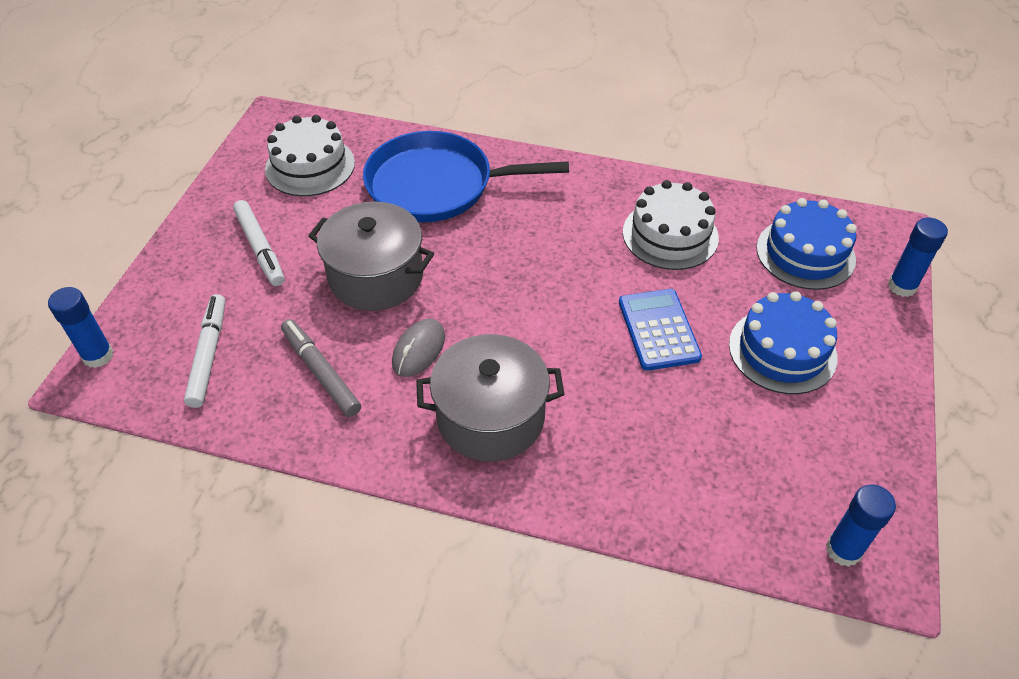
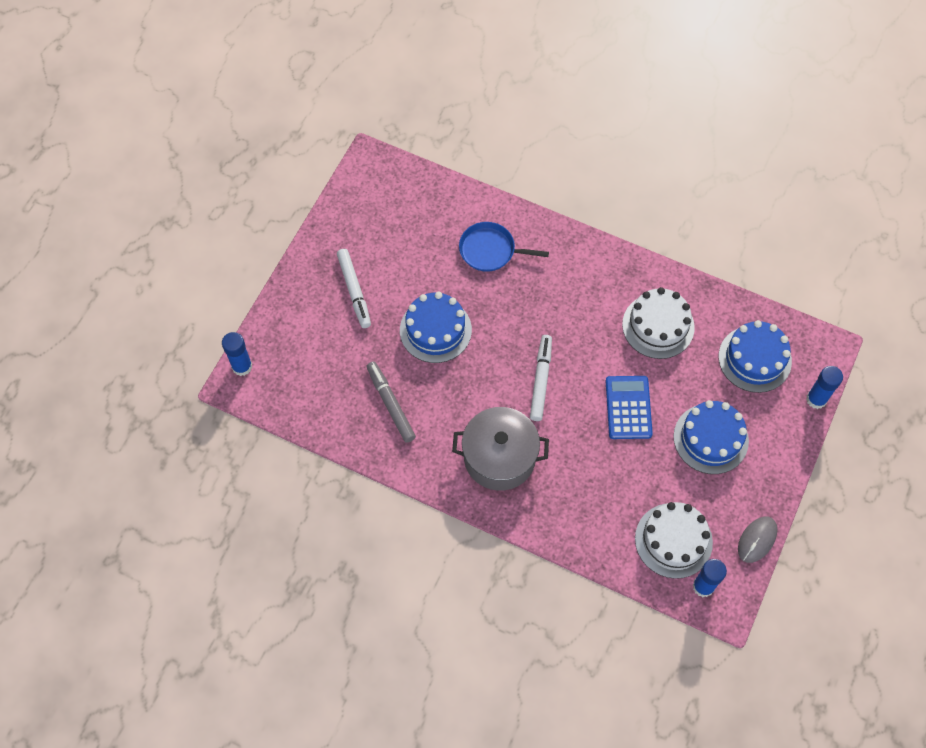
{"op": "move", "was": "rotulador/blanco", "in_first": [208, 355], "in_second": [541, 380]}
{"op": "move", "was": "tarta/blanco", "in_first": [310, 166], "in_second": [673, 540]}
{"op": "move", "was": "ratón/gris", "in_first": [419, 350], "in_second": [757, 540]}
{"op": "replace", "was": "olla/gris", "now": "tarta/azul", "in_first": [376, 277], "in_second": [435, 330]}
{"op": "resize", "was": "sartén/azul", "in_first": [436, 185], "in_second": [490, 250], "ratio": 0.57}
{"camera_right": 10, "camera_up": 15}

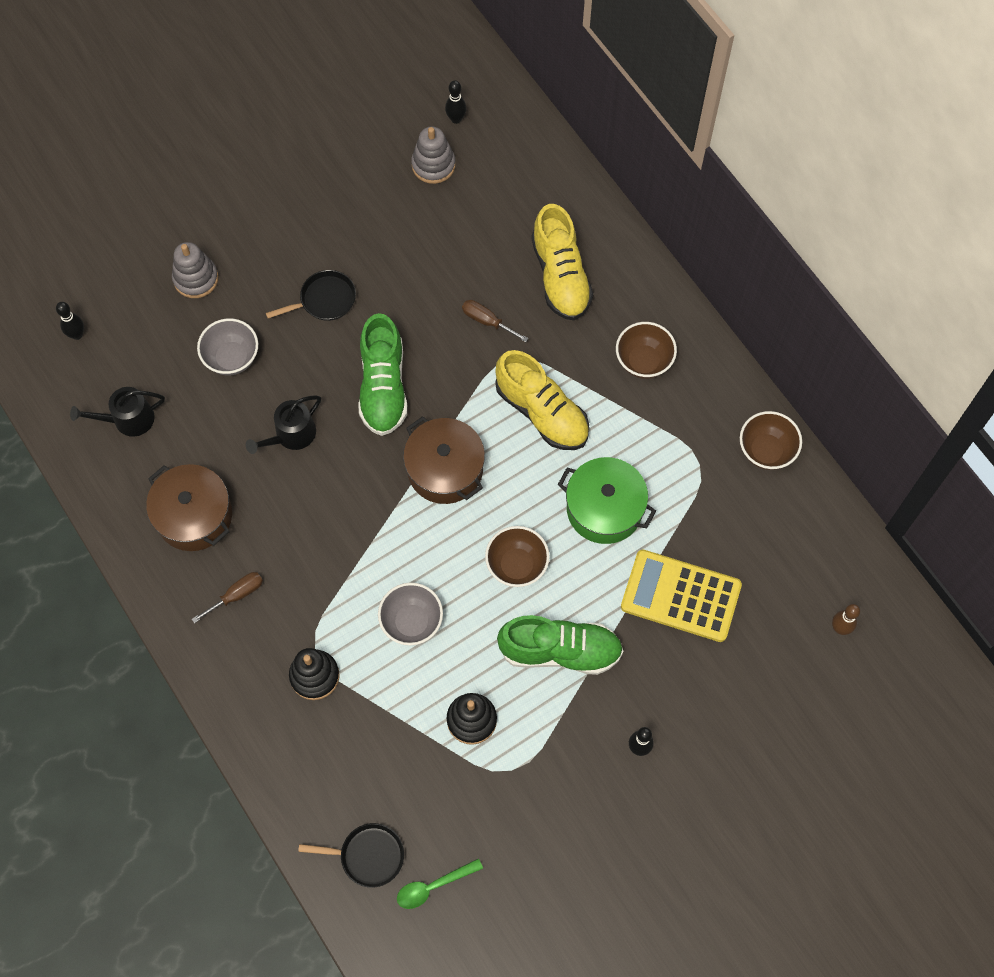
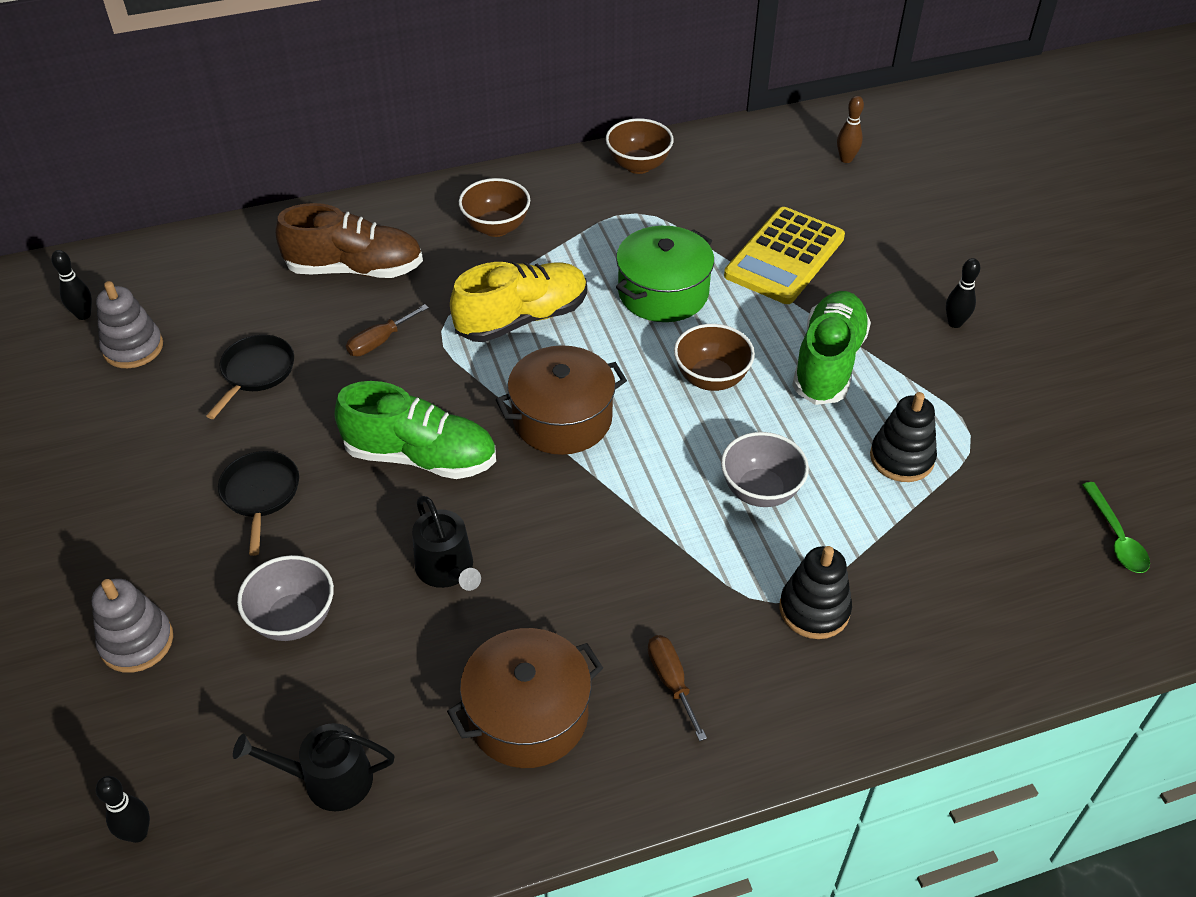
{"op": "move", "was": "sartén/negro", "in_first": [367, 856], "in_second": [256, 372]}
{"op": "recolor", "was": "zapato/amarillo", "now": "zapato/marrón", "in_first": [560, 276], "in_second": [355, 269]}
{"op": "rotate", "was": "regadera/negro", "in_first": [128, 419], "in_second": [329, 780], "clockwise": 90}
{"camera_right": -75, "camera_up": -20}

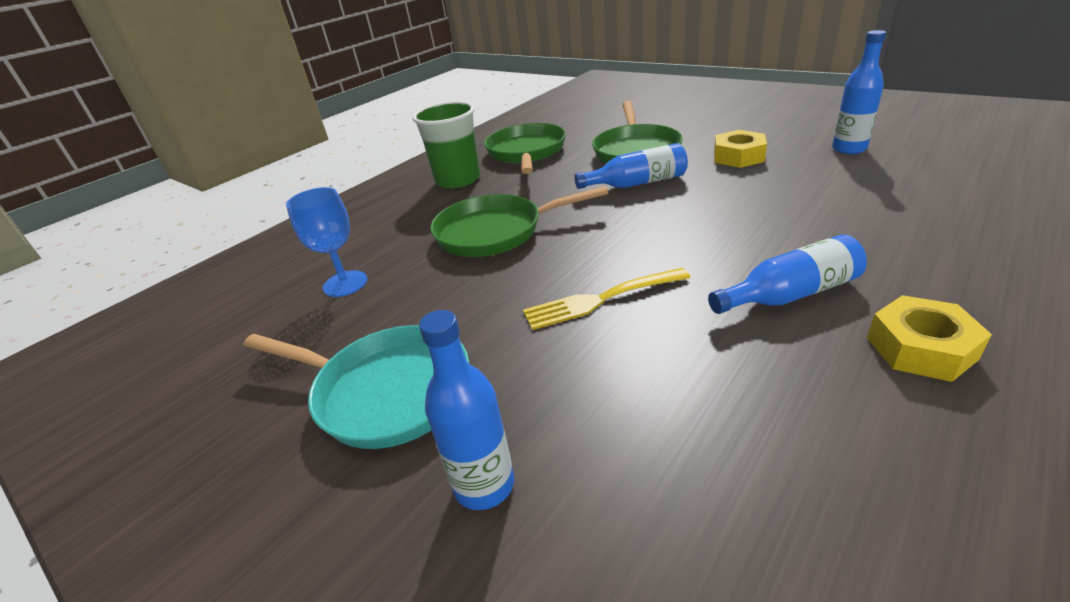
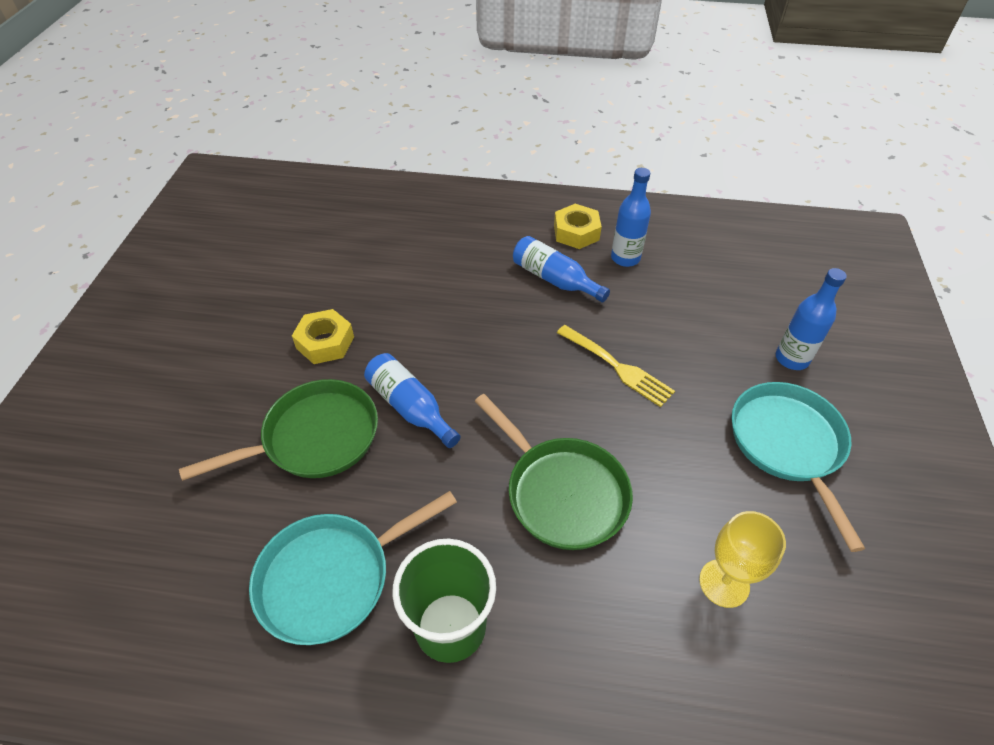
{"op": "move", "was": "botella/azul", "in_first": [849, 149], "in_second": [625, 258]}
{"op": "recolor", "was": "copa/azul", "now": "copa/amarillo", "in_first": [345, 284], "in_second": [724, 583]}
{"op": "recolor", "was": "sartén/verde", "now": "sartén/turquesa", "in_first": [526, 152], "in_second": [332, 577]}
{"camera_right": -125, "camera_up": 15}

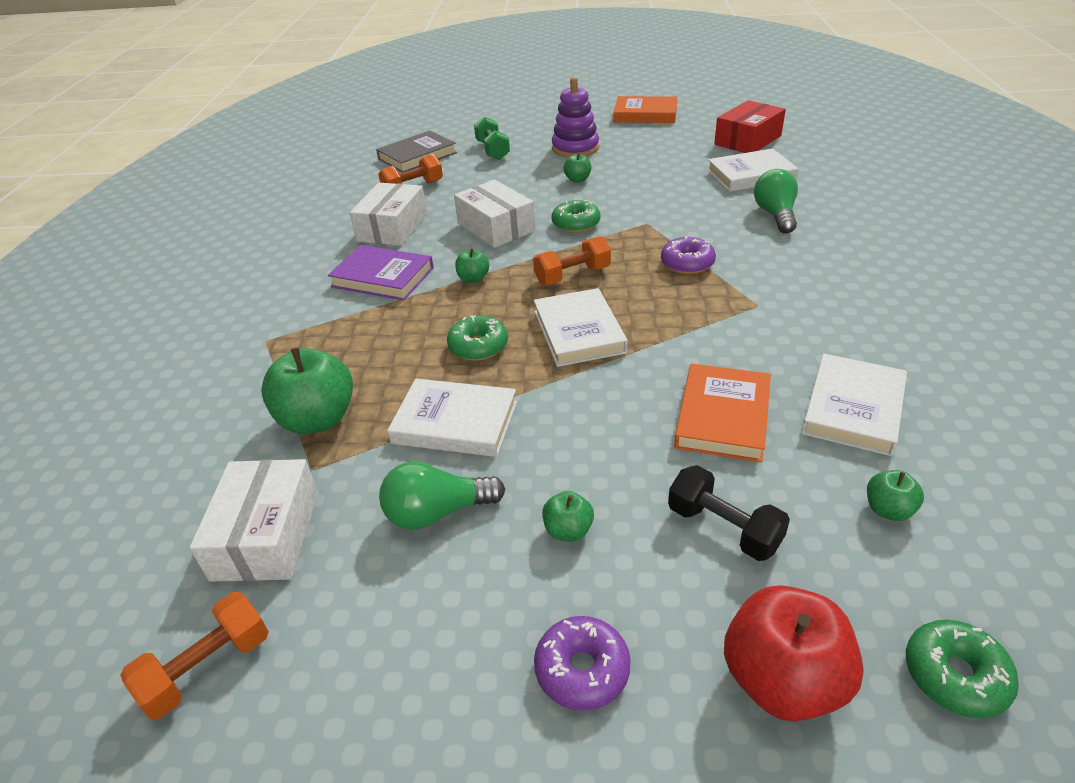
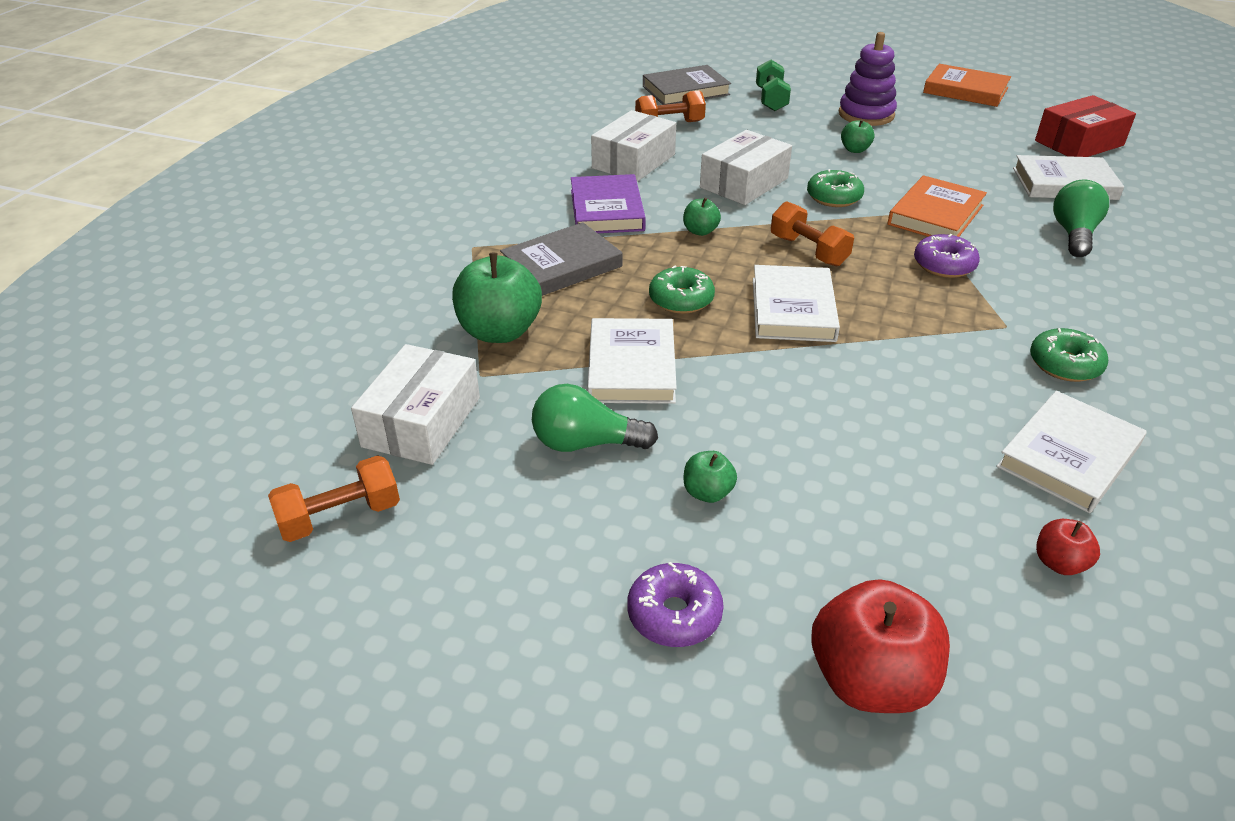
{"op": "delete", "was": "mancuerna/negro", "in_first": [723, 528]}
{"op": "insert", "now": "libro/gris", "in_second": [561, 265]}
{"op": "move", "was": "libro/naranja", "in_first": [722, 416], "in_second": [935, 215]}
{"op": "move", "was": "rosquilla/verde", "in_first": [955, 675], "in_second": [1064, 365]}
{"op": "recolor", "was": "manzana/verde", "now": "manzana/rojo", "in_first": [888, 510], "in_second": [1059, 563]}
{"op": "rotate", "was": "libro/morado", "in_first": [383, 277], "in_second": [607, 210], "clockwise": 45}
{"op": "rotate", "was": "libro/blanco", "in_first": [455, 422], "in_second": [631, 366], "clockwise": 60}
{"op": "rotate", "was": "caja/blanco", "in_first": [496, 227], "in_second": [744, 183], "clockwise": 60}
{"op": "rotate", "was": "mancuerna/naranja", "in_first": [572, 276], "in_second": [808, 251], "clockwise": 60}
{"camera_right": 15, "camera_up": 0}

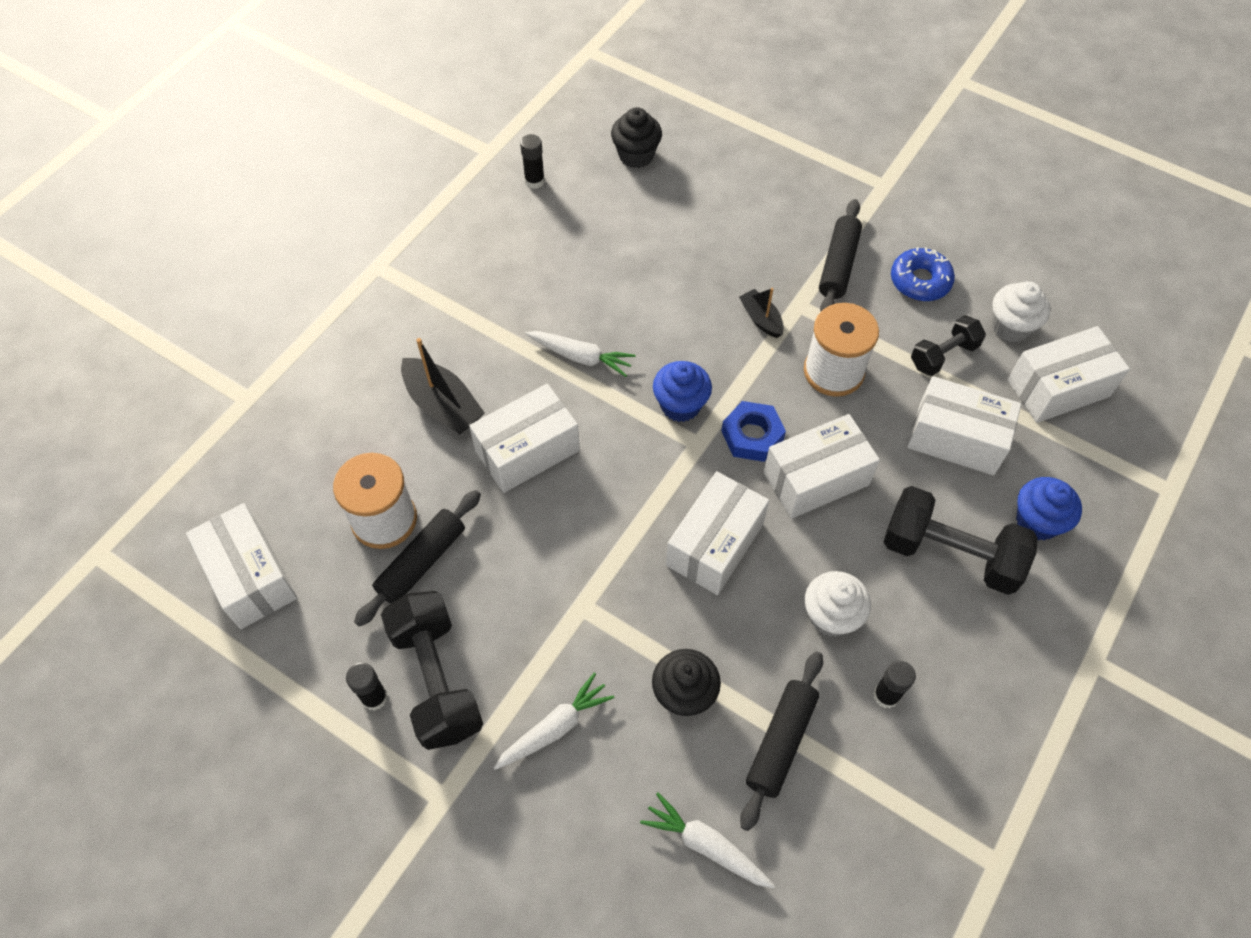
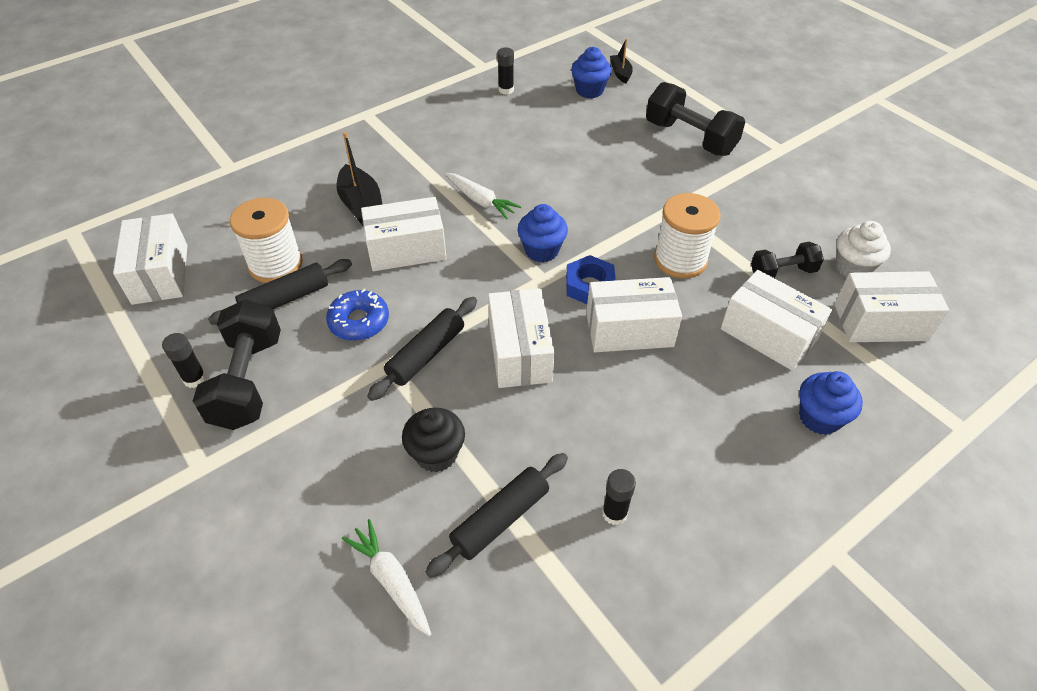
{"op": "delete", "was": "zanahoria/blanco", "in_first": [555, 728]}
{"op": "delete", "was": "magdalena/blanco", "in_first": [831, 616]}
{"op": "move", "was": "barco/negro", "in_first": [761, 319], "in_second": [620, 73]}
{"op": "move", "was": "rodillo/negro", "in_first": [838, 265], "in_second": [426, 354]}
{"op": "move", "was": "mancuerna/negro", "in_first": [950, 554], "in_second": [690, 138]}
{"op": "move", "was": "rosquilla/azul", "in_first": [920, 281], "in_second": [359, 321]}
{"op": "recolor", "was": "magdalena/negro", "now": "magdalena/azul", "in_first": [636, 155], "in_second": [589, 90]}
{"op": "rotate", "was": "caja/blanco", "in_first": [715, 544], "in_second": [520, 352], "clockwise": -60}
{"camera_right": 20, "camera_up": -10}

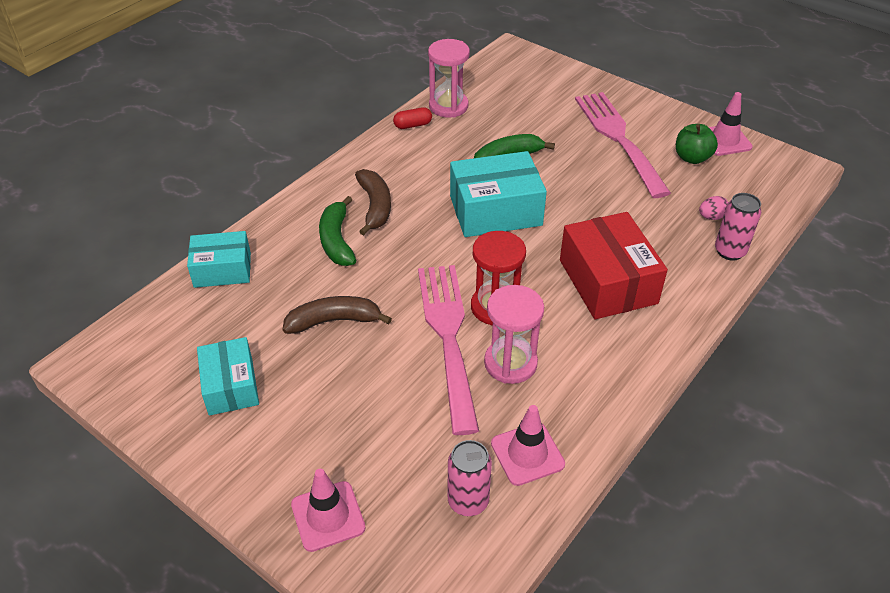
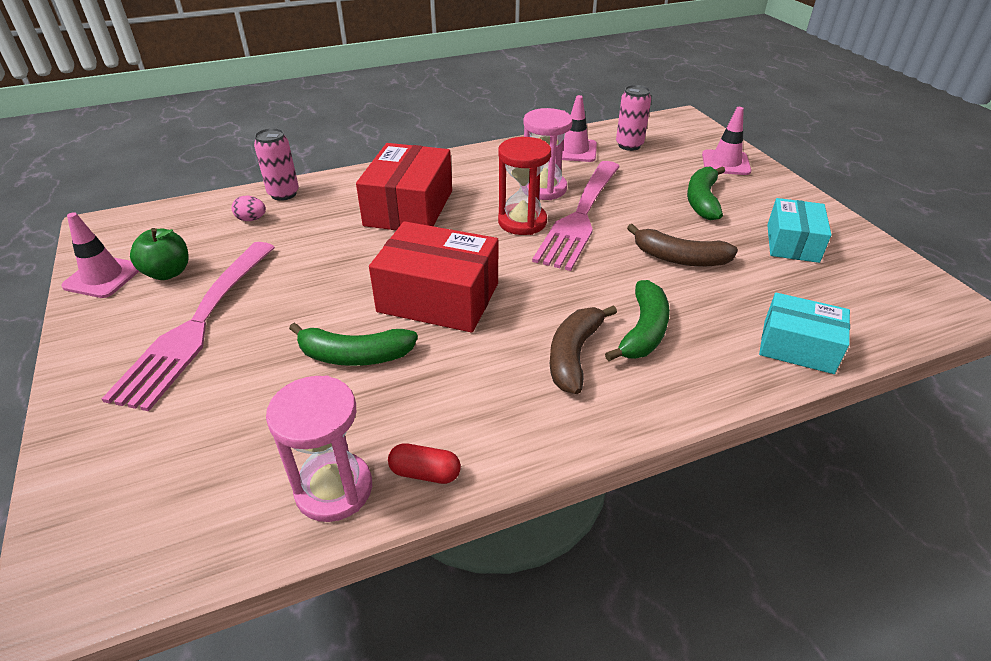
{"op": "insert", "now": "plátano/verde", "in_second": [702, 200]}
{"op": "recolor", "was": "caja/turquesa", "now": "caja/rojo", "in_first": [495, 210], "in_second": [438, 297]}
{"camera_right": -150, "camera_up": -5}

